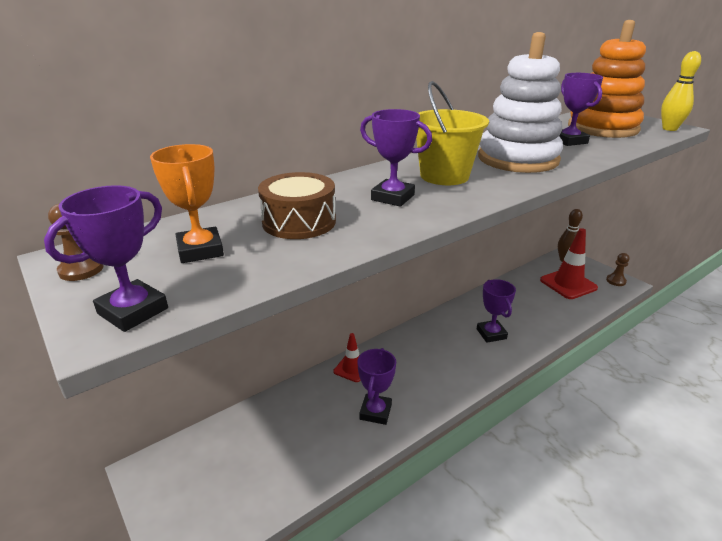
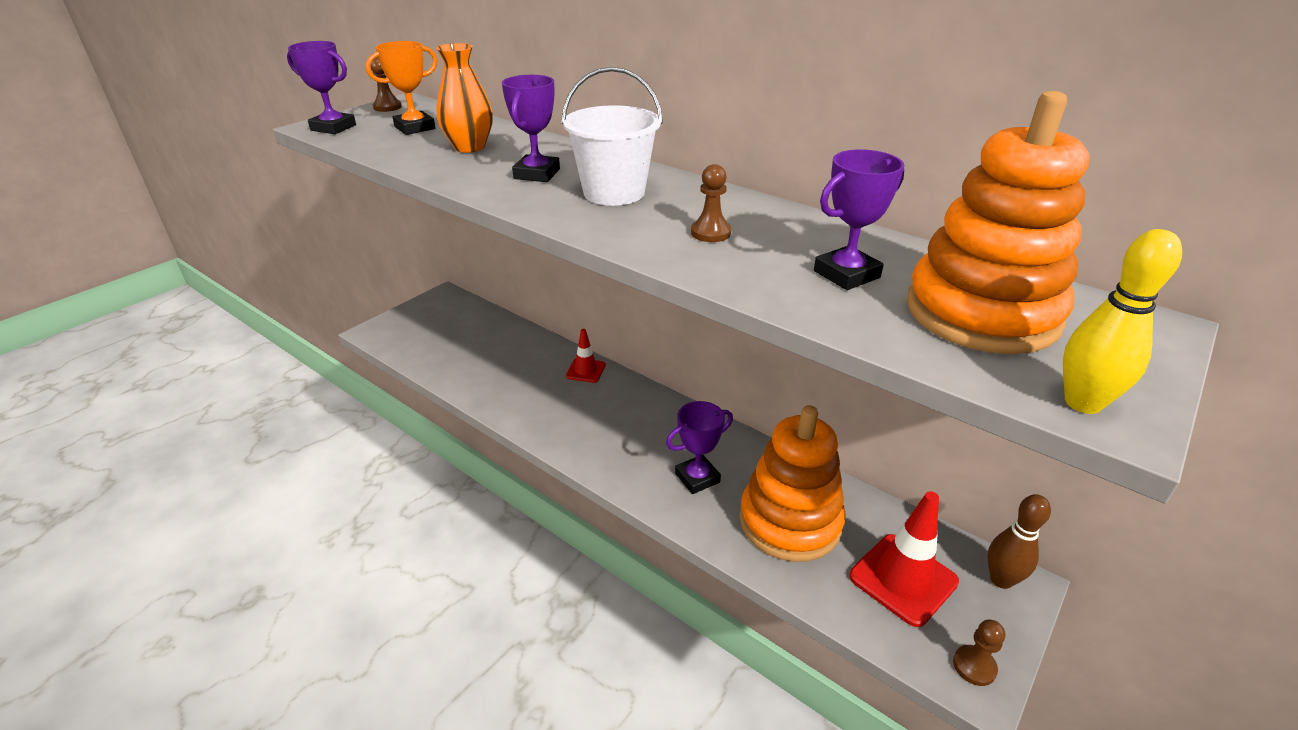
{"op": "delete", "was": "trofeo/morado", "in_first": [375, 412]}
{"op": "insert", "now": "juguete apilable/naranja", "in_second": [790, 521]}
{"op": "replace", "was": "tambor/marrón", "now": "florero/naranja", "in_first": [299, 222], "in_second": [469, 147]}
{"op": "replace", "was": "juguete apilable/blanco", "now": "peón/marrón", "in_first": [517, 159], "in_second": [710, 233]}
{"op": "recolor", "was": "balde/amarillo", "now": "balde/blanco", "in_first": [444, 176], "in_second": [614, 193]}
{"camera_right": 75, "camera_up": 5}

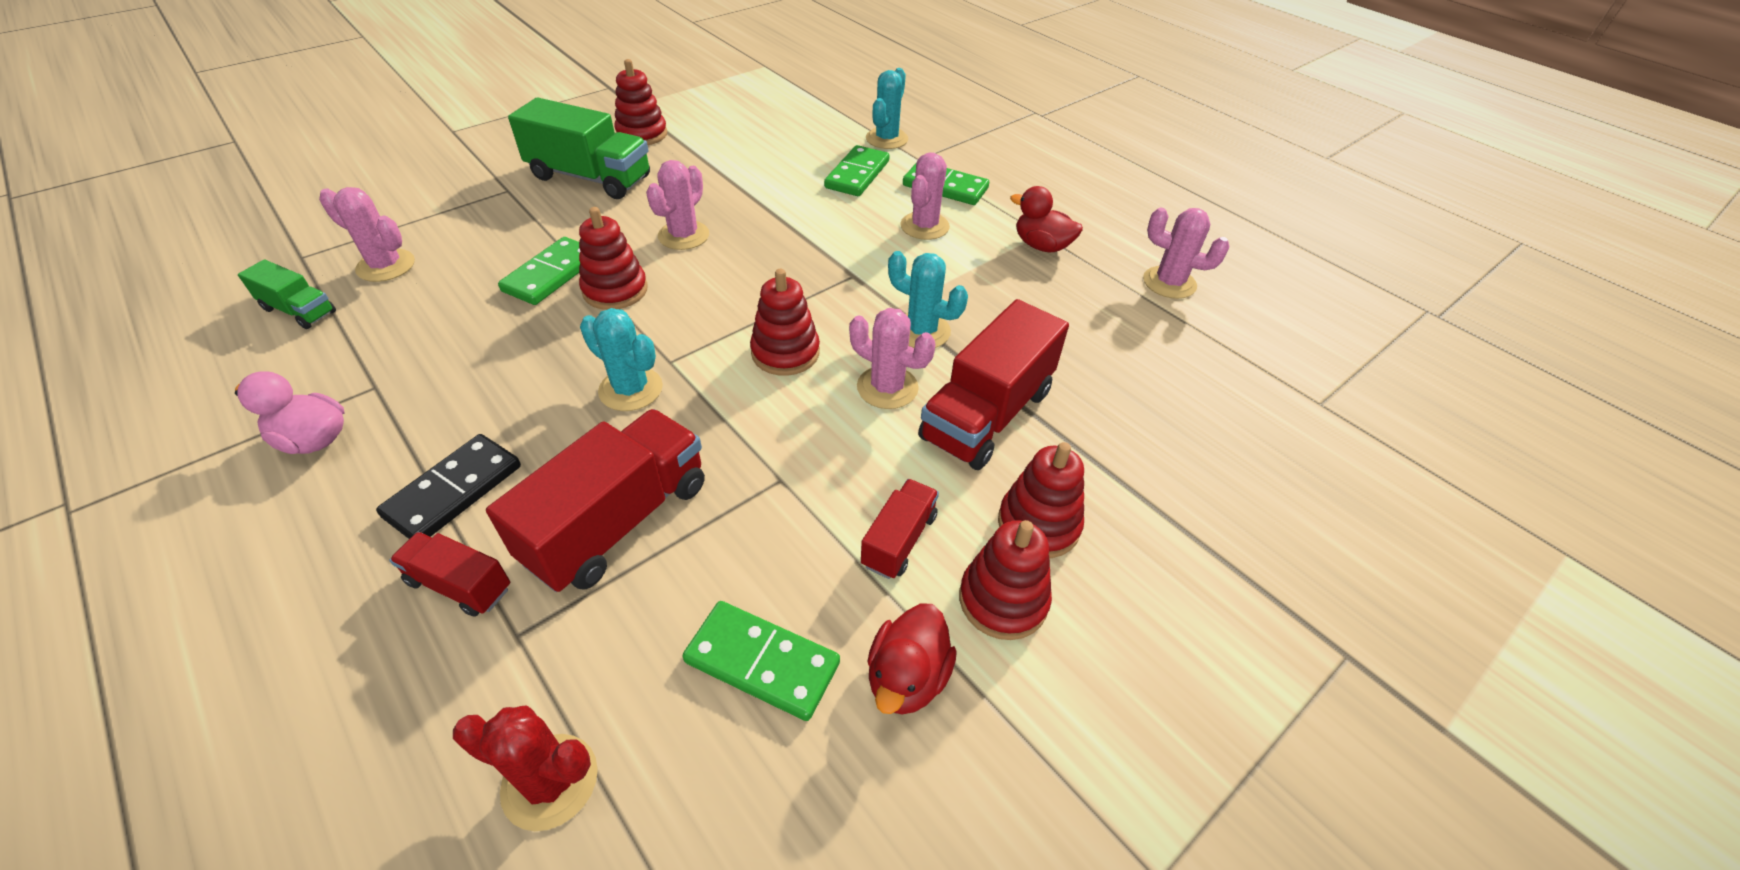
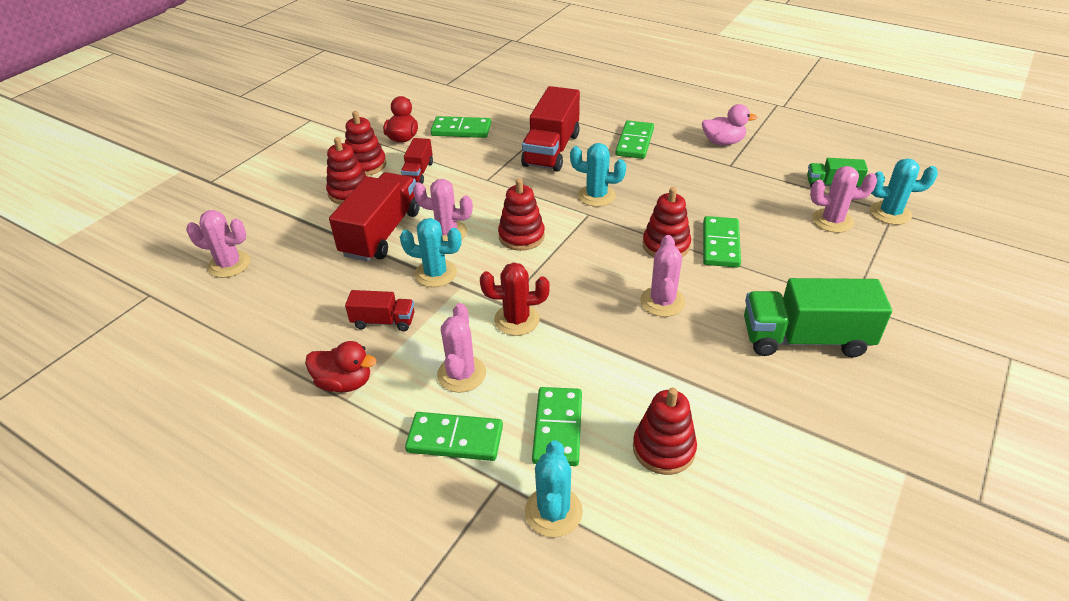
{"op": "insert", "now": "cactus/turquesa", "in_second": [890, 213]}
{"op": "move", "was": "camión/rojo", "in_first": [459, 585], "in_second": [383, 321]}
{"op": "move", "was": "cactus/rojo", "in_first": [550, 781], "in_second": [517, 320]}
{"op": "move", "was": "juguete apilable/rojo", "in_first": [642, 134], "in_second": [663, 449]}
{"op": "move", "was": "cactus/rosa", "in_first": [1169, 283], "in_second": [229, 264]}
{"op": "recolor", "was": "ficha de dominó/negro", "now": "ficha de dominó/verde", "in_first": [454, 491], "in_second": [634, 142]}
{"camera_right": 165, "camera_up": -5}

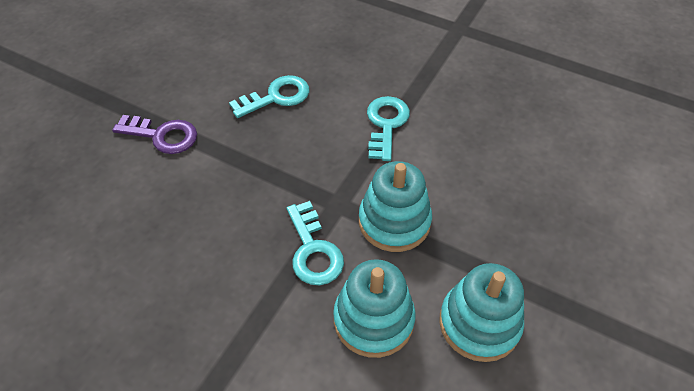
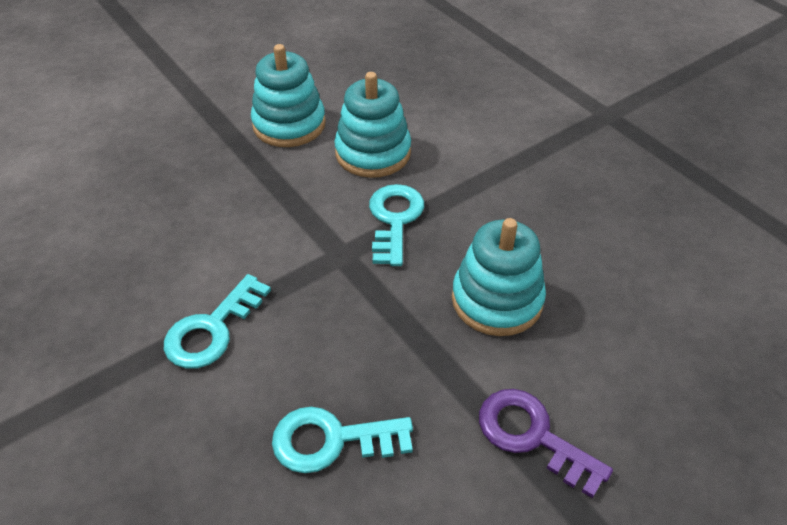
{"op": "move", "was": "juguete apilable/turquesa", "in_first": [394, 222], "in_second": [497, 300]}
{"camera_right": -155, "camera_up": -5}

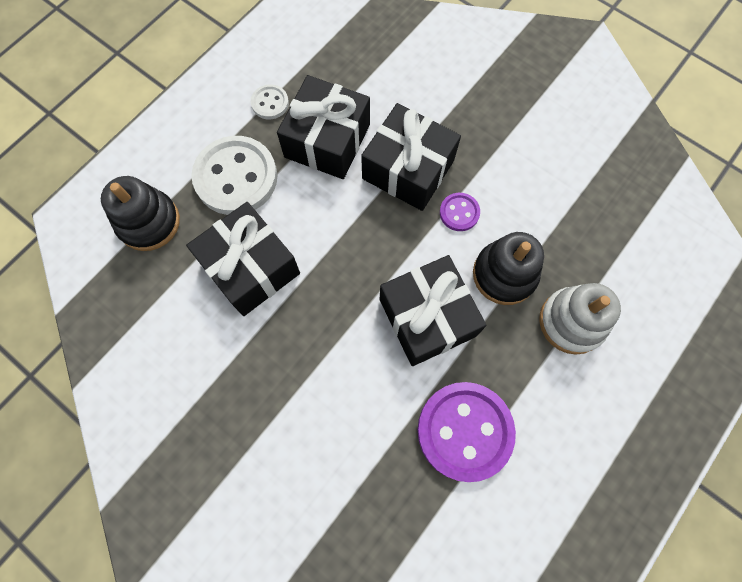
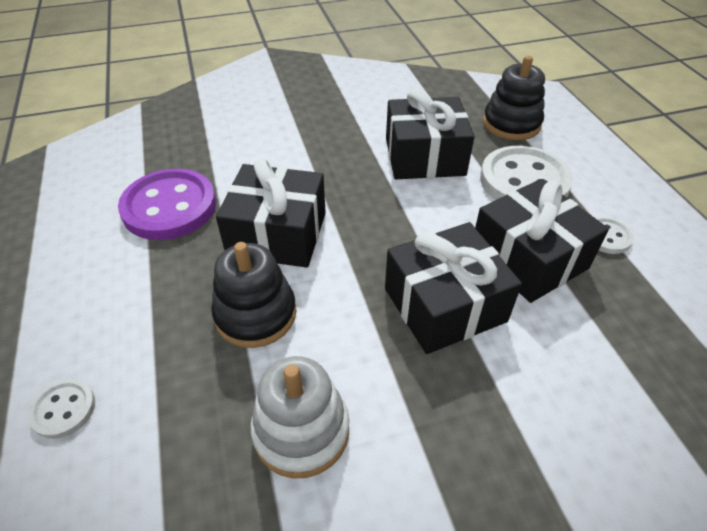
{"op": "delete", "was": "botón/morado", "in_first": [459, 213]}
{"op": "insert", "now": "botón/blanco", "in_second": [63, 409]}
{"op": "move", "was": "juguete apilable/blanco", "in_first": [571, 322], "in_second": [301, 431]}
{"camera_right": 125, "camera_up": -25}

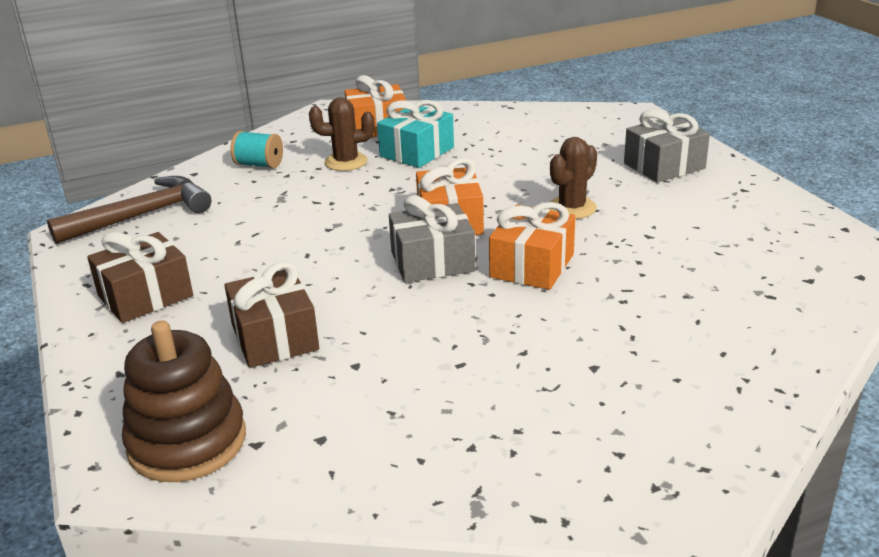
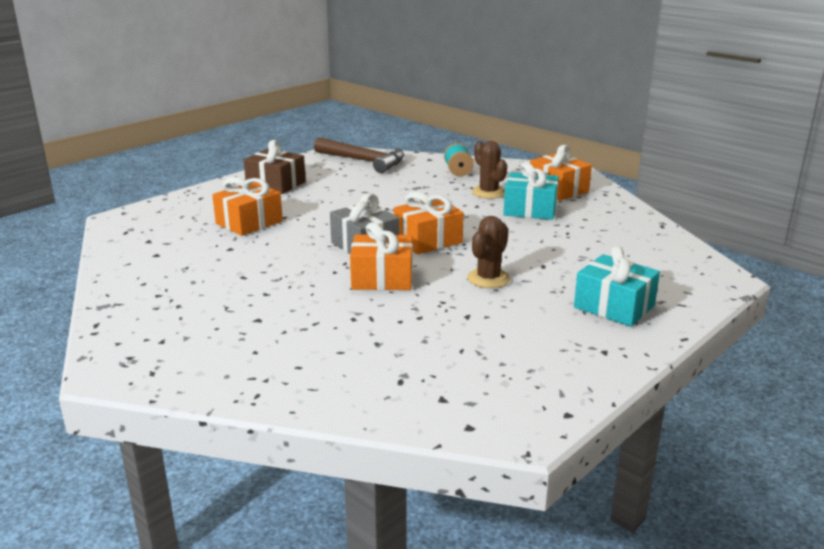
{"op": "delete", "was": "juguete apilable/marrón", "in_first": [187, 442]}
{"op": "recolor", "was": "regalo/marrón", "now": "regalo/naranja", "in_first": [274, 337], "in_second": [249, 222]}
{"op": "recolor", "was": "regalo/gris", "now": "regalo/turquesa", "in_first": [664, 166], "in_second": [614, 306]}
{"op": "rotate", "was": "cactus/marrón", "in_first": [572, 208], "in_second": [488, 279], "clockwise": -75}
{"camera_right": 65, "camera_up": -5}

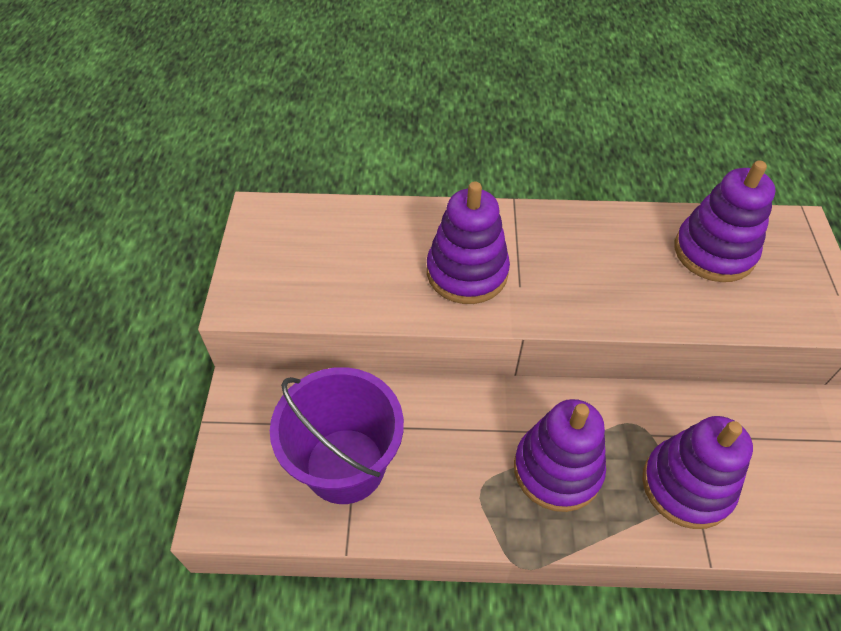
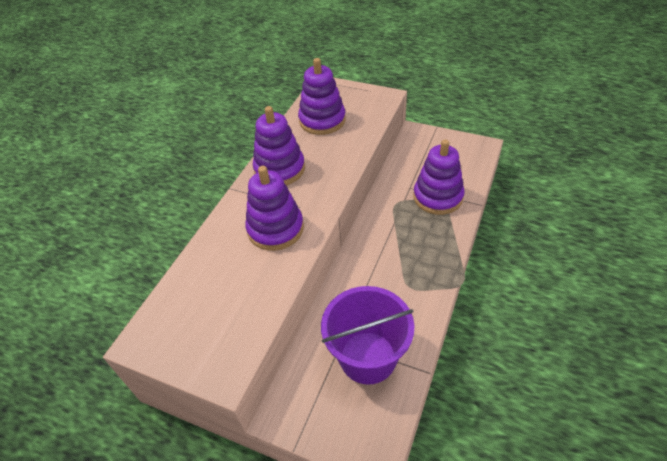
{"op": "move", "was": "juguete apilable/morado", "in_first": [557, 469], "in_second": [279, 169]}
{"camera_right": -65, "camera_up": -5}

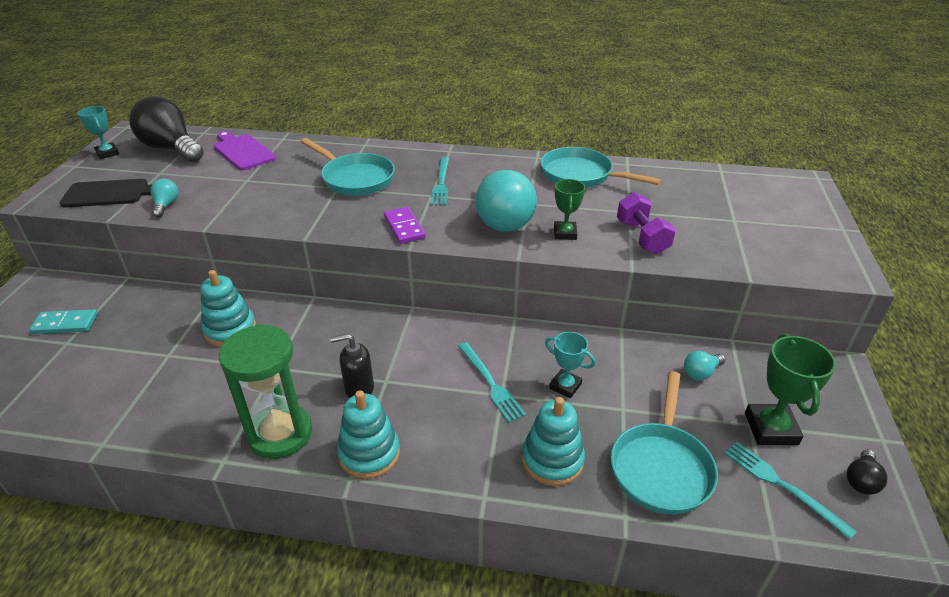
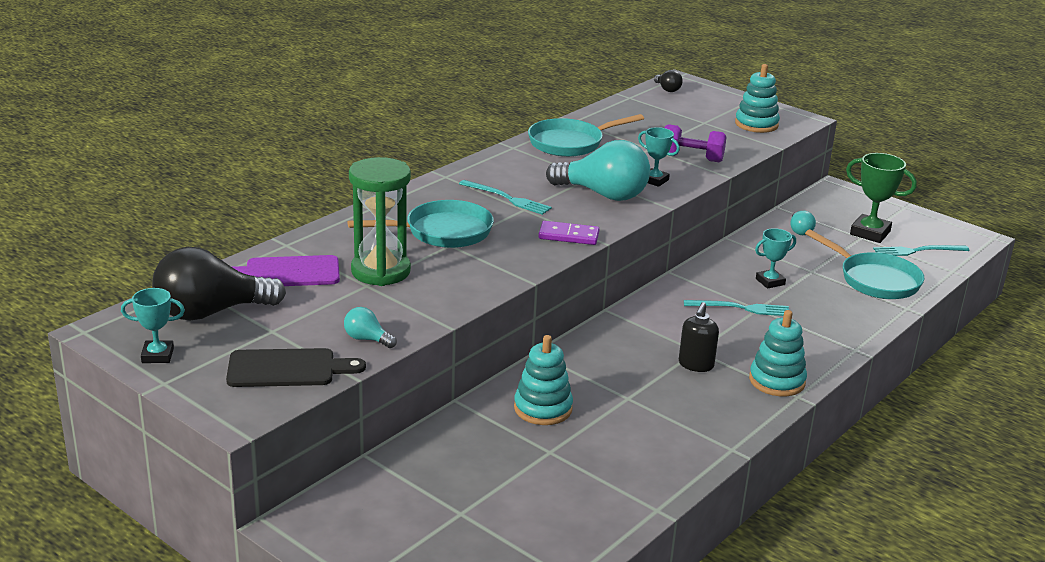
{"op": "delete", "was": "ficha de dominó/turquesa", "in_first": [65, 324]}
{"op": "move", "was": "reloj de arena/verde", "in_first": [280, 434], "in_second": [380, 271]}
{"op": "move", "was": "juguete apilable/turquesa", "in_first": [552, 460], "in_second": [756, 124]}
{"op": "move", "was": "bombilla/negro", "in_first": [861, 480], "in_second": [667, 89]}
{"op": "recolor", "was": "trofeo/verde", "now": "trofeo/turquesa", "in_first": [565, 233], "in_second": [654, 180]}
{"op": "rotate", "was": "tabla de cortar/negro", "in_first": [110, 193], "in_second": [287, 369], "clockwise": 60}
{"camera_right": -60, "camera_up": -10}

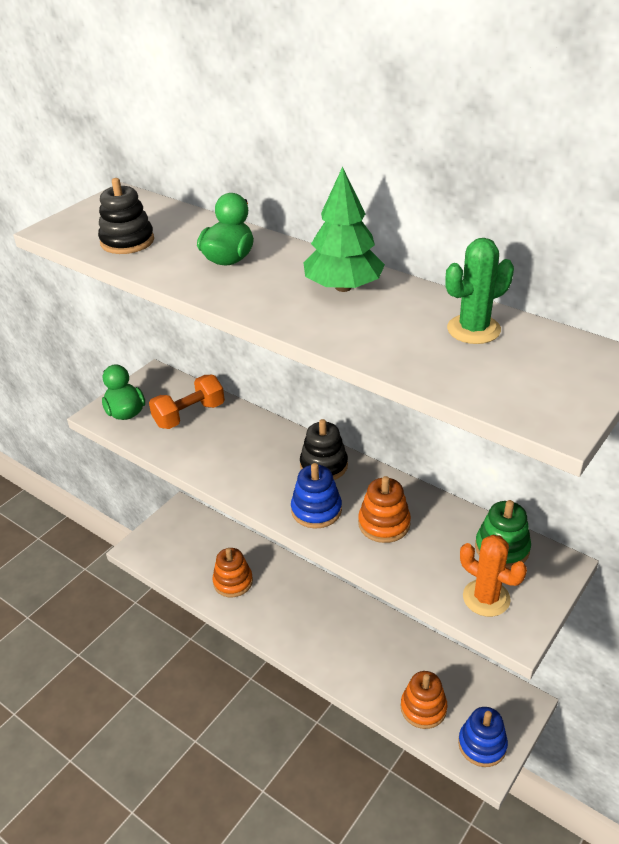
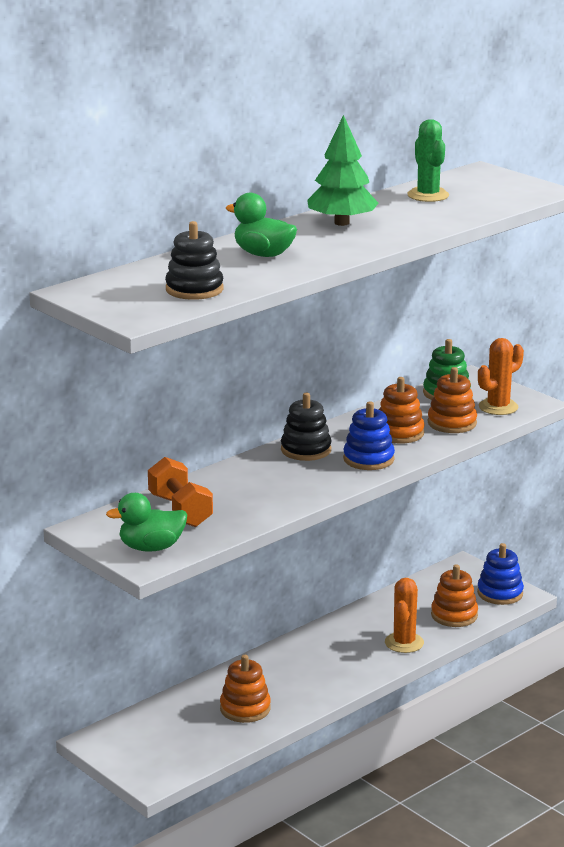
{"op": "insert", "now": "cactus/naranja", "in_second": [404, 643]}
{"op": "insert", "now": "juguete apilable/naranja", "in_second": [452, 423]}
{"camera_right": -80, "camera_up": -15}

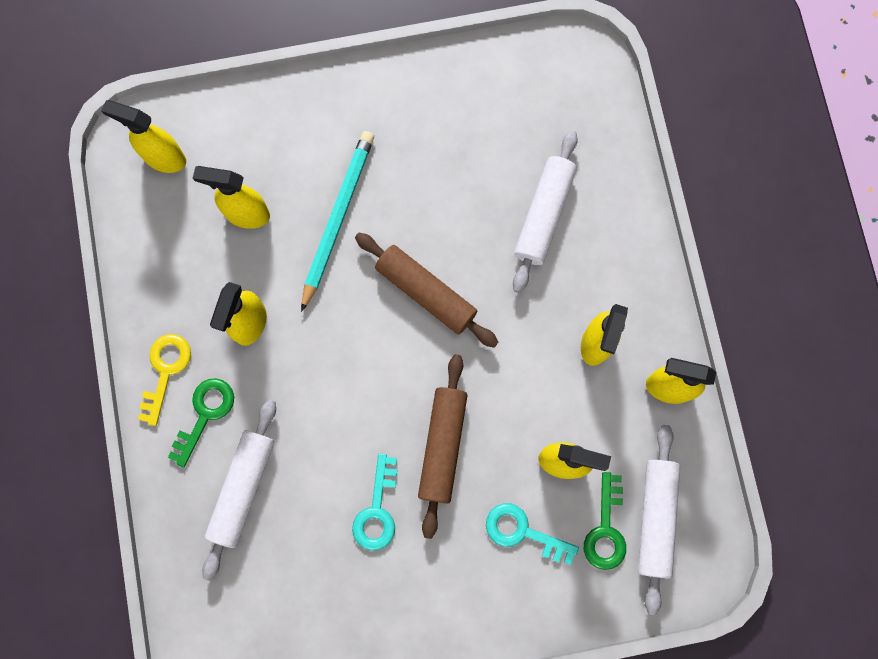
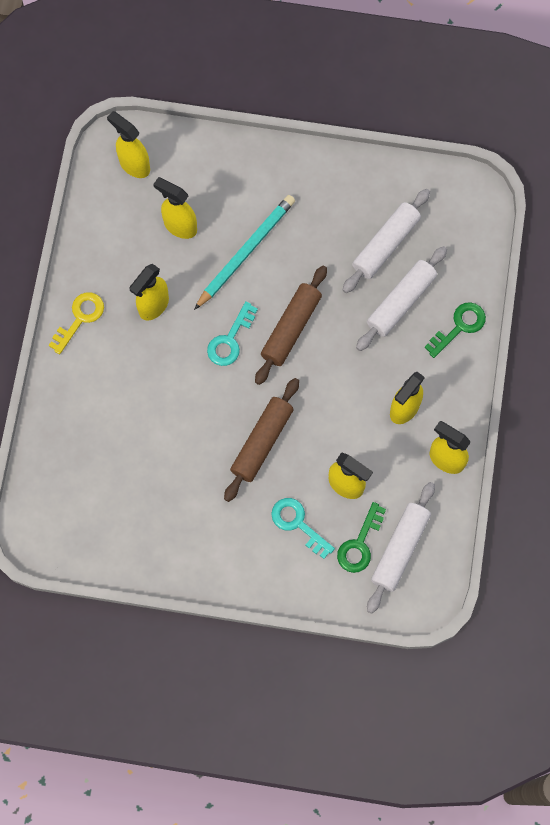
{"op": "move", "was": "llave/verde", "in_first": [205, 414], "in_second": [459, 326]}
{"op": "move", "was": "rodillo/blanco", "in_first": [243, 488], "in_second": [385, 245]}
{"op": "move", "was": "llave/turquesa", "in_first": [377, 510], "in_second": [230, 340]}
{"op": "rotate", "was": "rodillo/marrón", "in_first": [426, 293], "in_second": [291, 328], "clockwise": 60}
{"camera_right": 20, "camera_up": -5}

